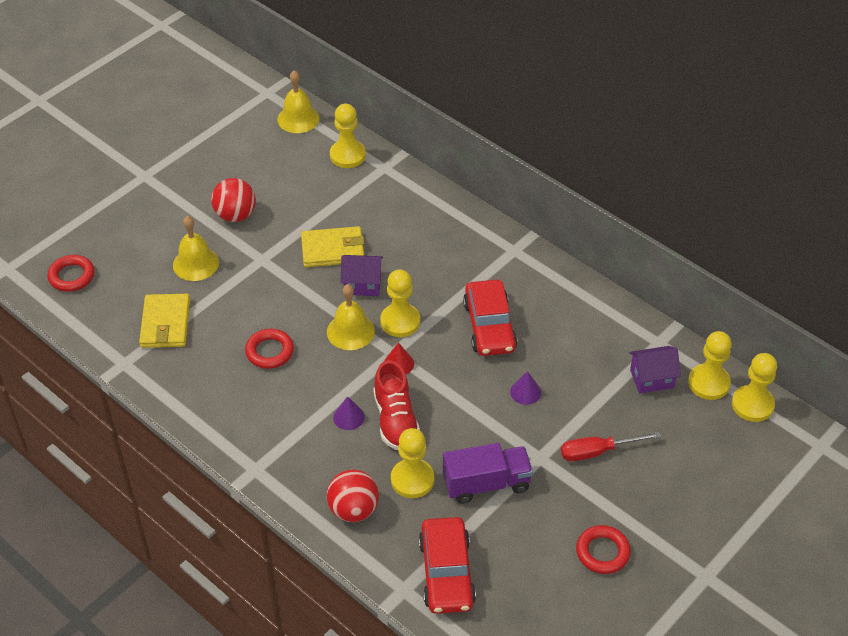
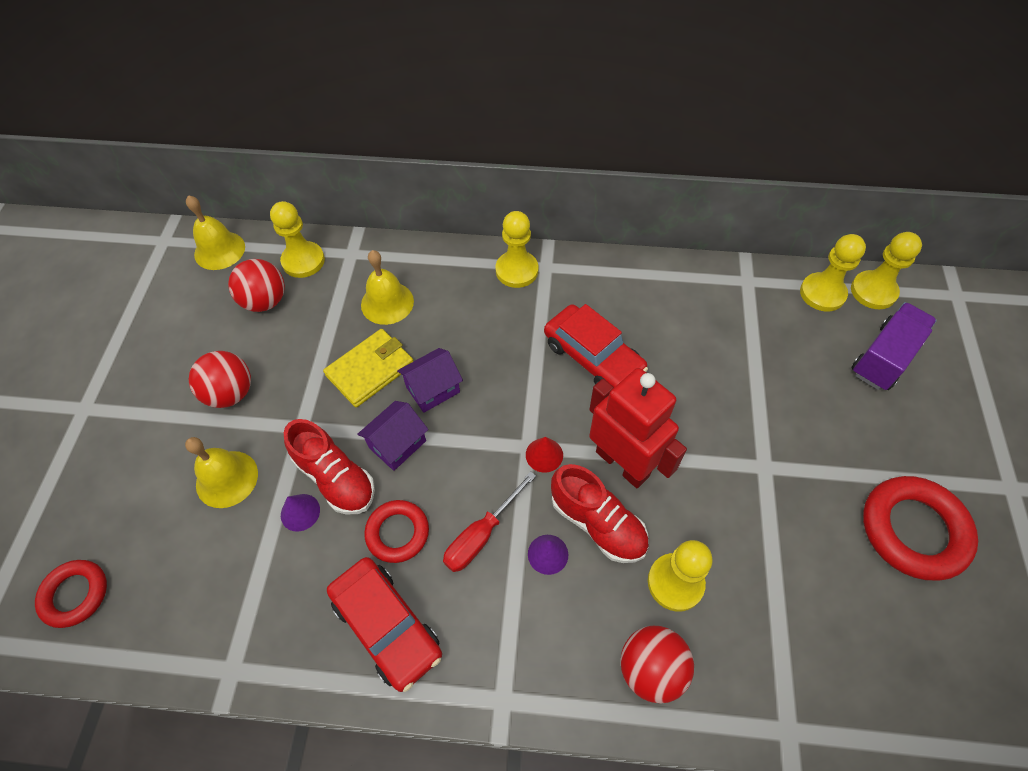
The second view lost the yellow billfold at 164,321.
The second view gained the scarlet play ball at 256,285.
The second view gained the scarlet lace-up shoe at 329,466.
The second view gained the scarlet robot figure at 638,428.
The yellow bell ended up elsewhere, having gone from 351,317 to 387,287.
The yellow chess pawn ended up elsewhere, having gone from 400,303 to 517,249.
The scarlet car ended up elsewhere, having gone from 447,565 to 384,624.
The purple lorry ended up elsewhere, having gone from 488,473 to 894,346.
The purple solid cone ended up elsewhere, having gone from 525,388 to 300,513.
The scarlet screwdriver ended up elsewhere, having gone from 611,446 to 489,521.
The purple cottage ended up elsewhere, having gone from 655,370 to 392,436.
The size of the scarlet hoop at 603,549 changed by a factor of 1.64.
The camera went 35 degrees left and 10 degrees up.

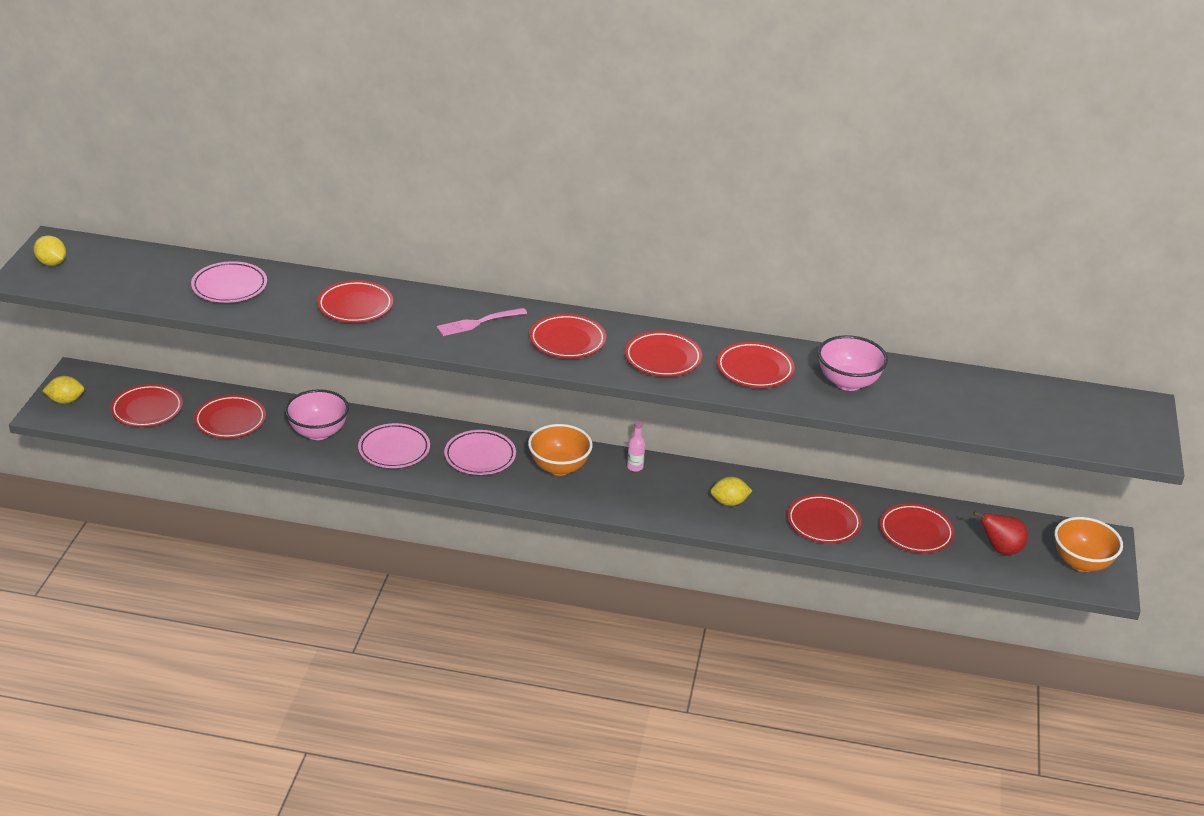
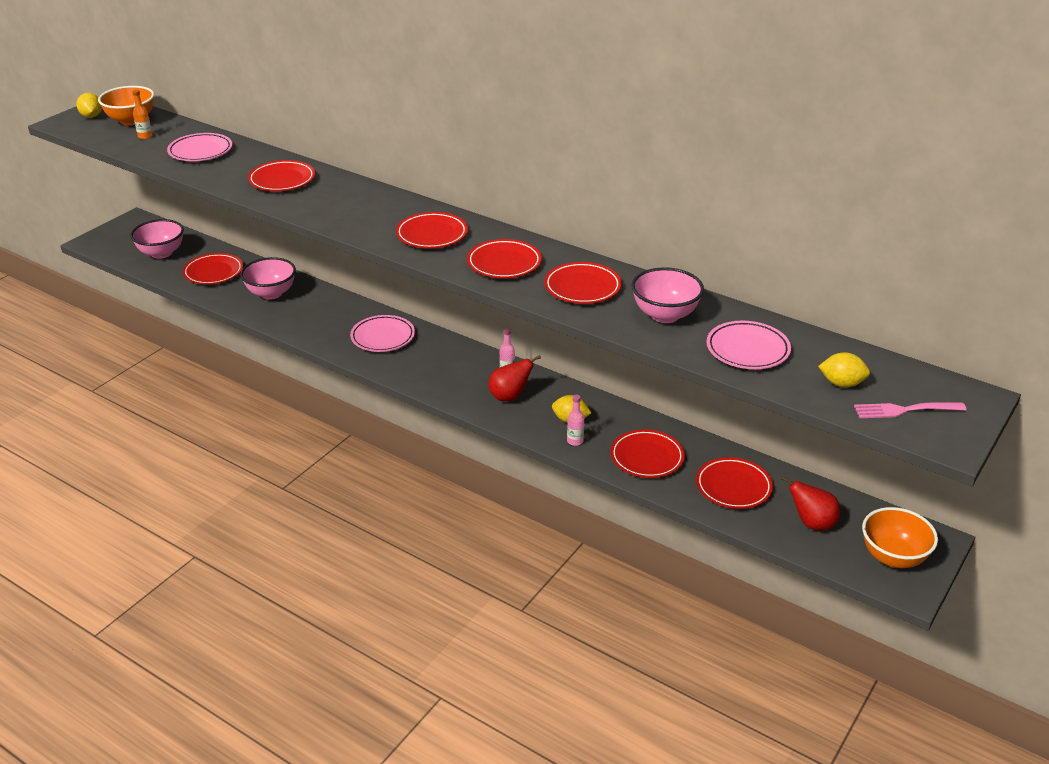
The second view gained the bright orange flask at 142,114.
The second view gained the scarlet toy pear at 514,378.
The second view gained the rosy flask at 575,420.
The yellow lemon ended up elsewhere, having gone from 63,390 to 844,369.
The rosy dinner plate ended up elsewhere, having gone from 394,445 to 748,345.
The rosy dinner fork ended up elsewhere, having gone from 482,322 to 910,410.
The bright orange deep dish ended up elsewhere, having gone from 560,450 to 126,106.
Where the scarlet dinner plate stood at 147,405, the rosy deep dish came to stand at 157,239.
The camera went 25 degrees right and 0 degrees up.

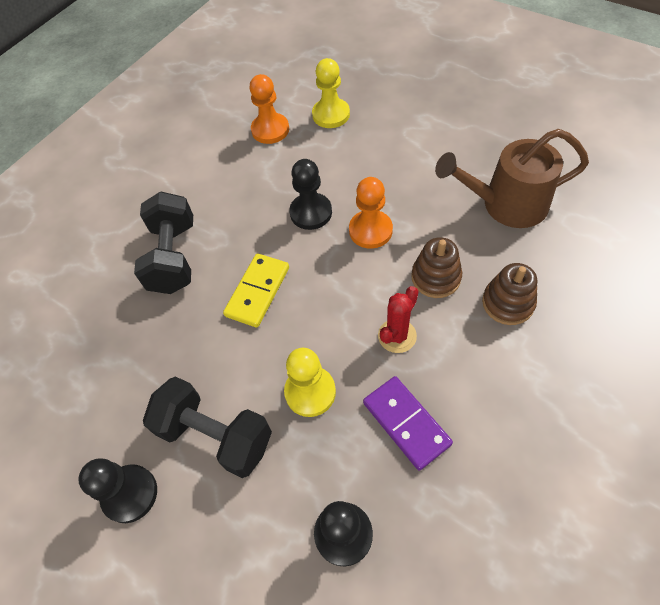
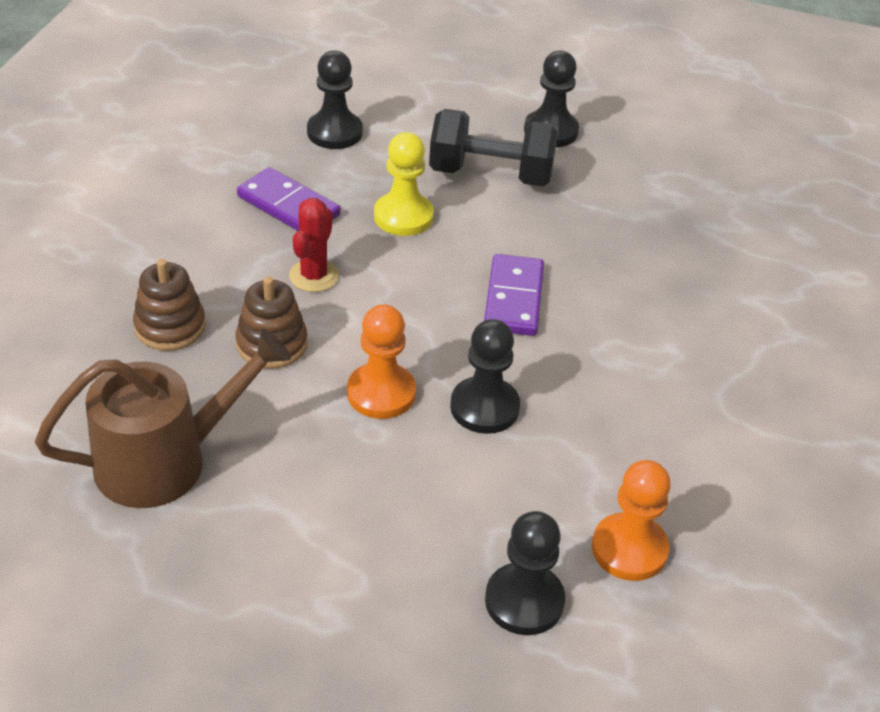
The second view lost the jet-black dumbbell at 163,243.
What was the yellow domino at 256,290 turned into the purple domino at 514,295.
What was the yellow chess pawn at 331,93 turned into the jet-black chess pawn at 525,573.
The camera went 155 degrees right and 15 degrees down.

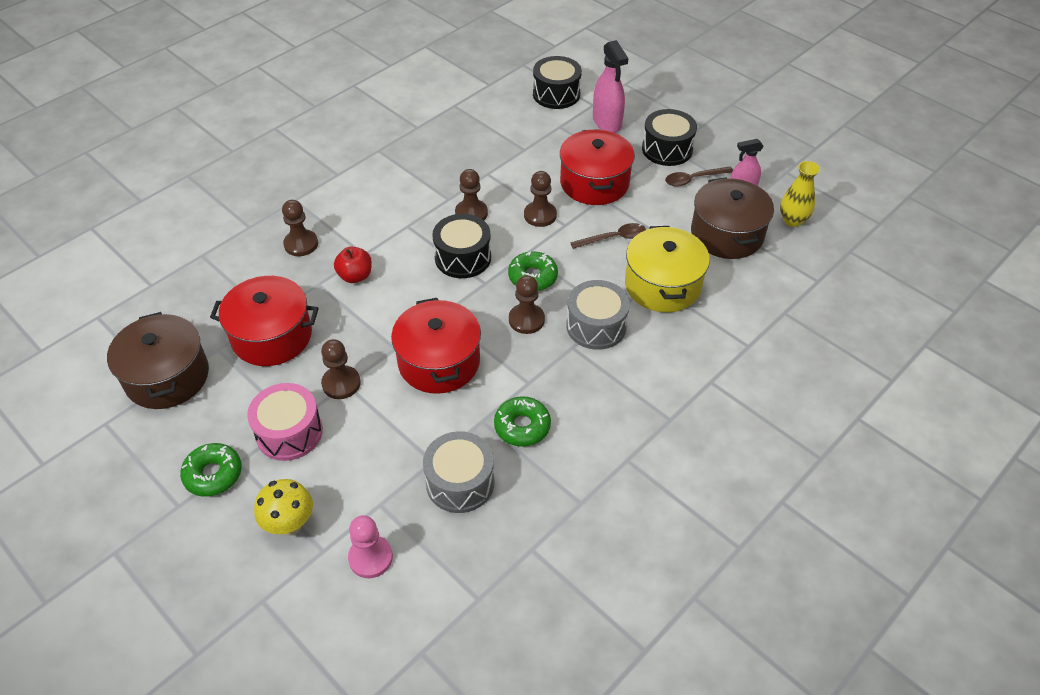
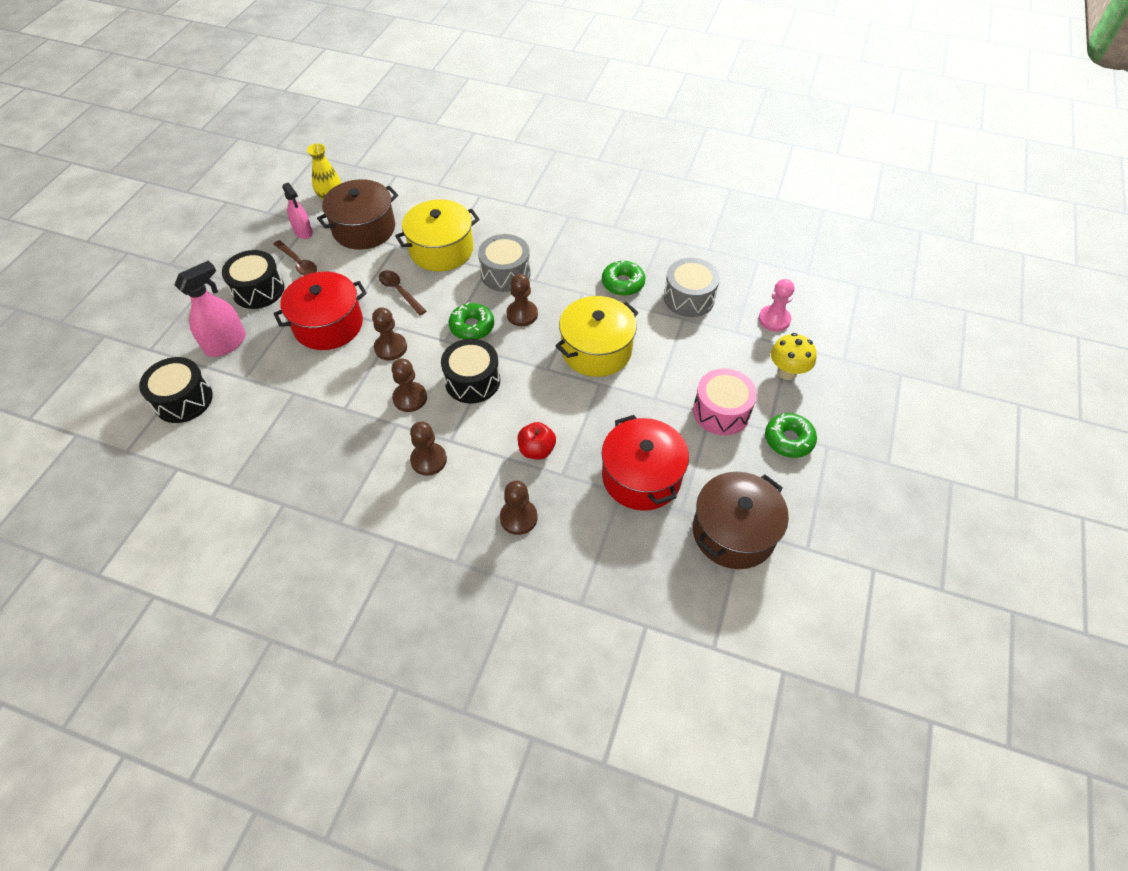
The russet chess pawn ended up elsewhere, having gone from 341,369 to 428,449.
What was the scarlet cooking pot at 436,346 turned into the yellow cooking pot at 597,336.
The camera went 115 degrees left and 5 degrees up.

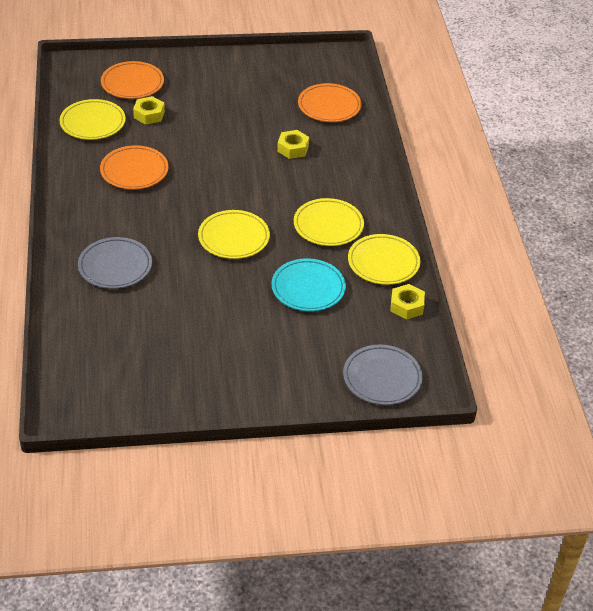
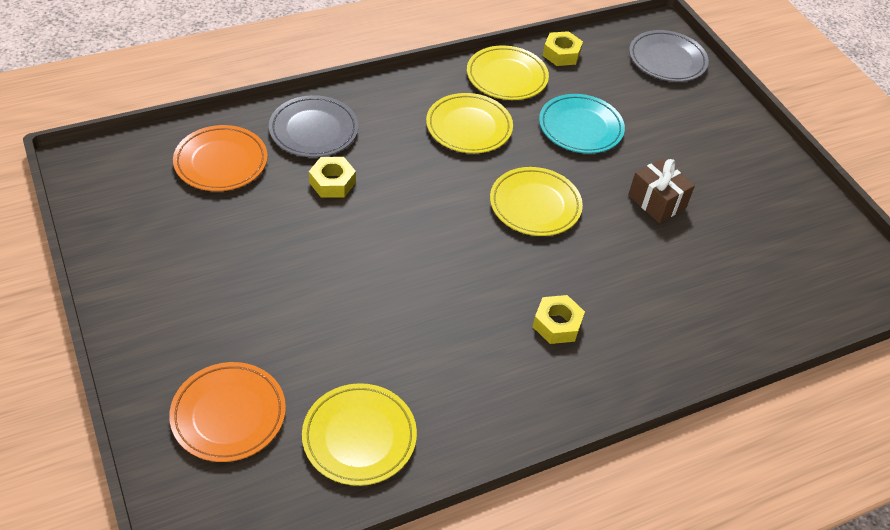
The second view lost the bright orange dinner plate at 134,167.
The second view gained the russet wrapped gift at 661,190.
The ash-grey dinner plate ended up elsewhere, having gone from 115,263 to 313,126.
The yellow hexagon nut ended up elsewhere, having gone from 149,110 to 559,319.
The camera went 110 degrees left and 5 degrees up.

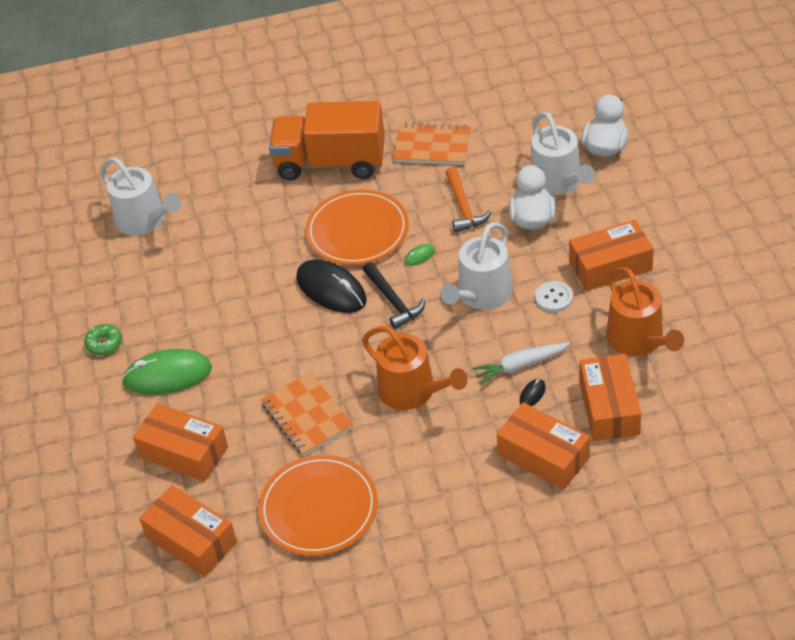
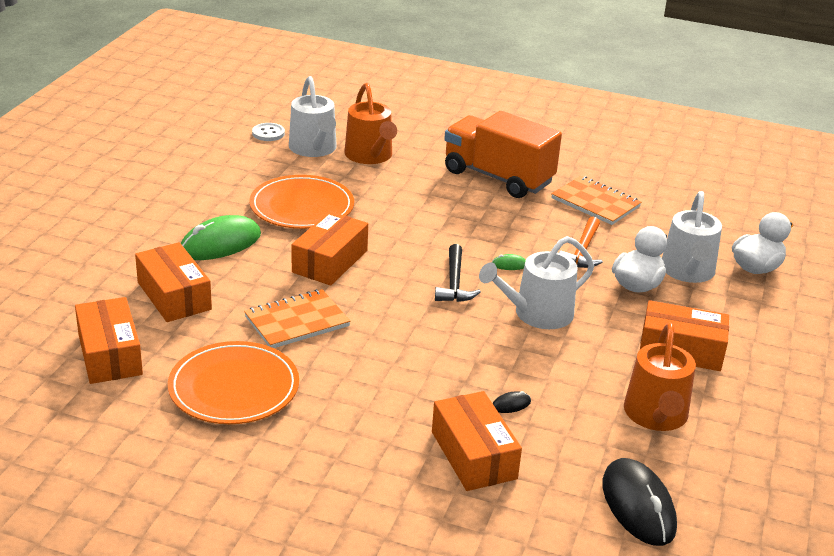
The second view lost the leaf-green glazed donut at 103,339.
The second view lost the pure white root vegetable at 521,363.
The jet-black computer mouse ended up elsewhere, having gone from 331,286 to 639,502.
The bright orange dinner plate ended up elsewhere, having gone from 357,227 to 301,202.
The bright orange watering pot ended up elsewhere, having gone from 414,368 to 370,123.
The pure white shirt button ended up elsewhere, having gone from 554,296 to 268,132.
The bright orange parcel ended up elsewhere, having gone from 610,397 to 330,248.
The leaf-green computer mouse at 167,372 ended up facing another way, 60 degrees counterclockwise from before.
The bright orange notebook at 307,414 ended up facing another way, 60 degrees clockwise from before.
The camera went 25 degrees right and 15 degrees down.

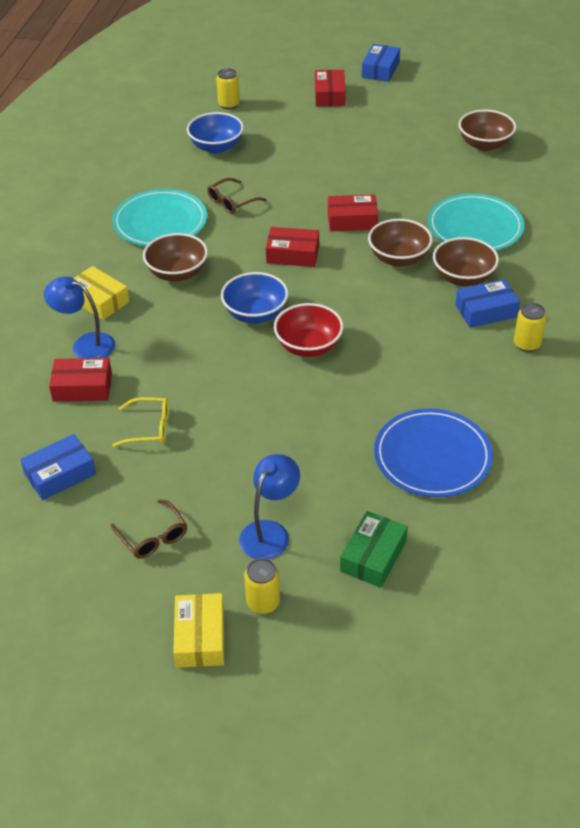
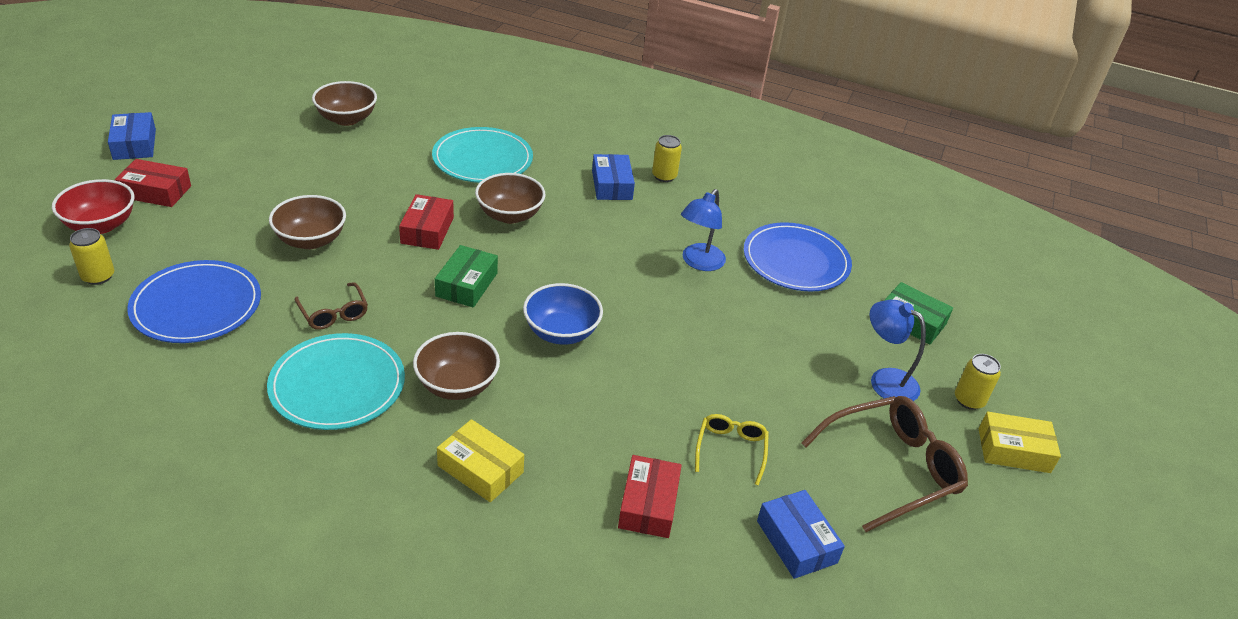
The blue desk lamp ended up elsewhere, having gone from 79,317 to 703,230.
The scarlet deep dish ended up elsewhere, having gone from 308,330 to 93,206.
The russet deep dish ended up elsewhere, having gone from 466,261 to 307,222.
Where the blue deep dish stood at 215,133, the blue dinner plate came to stand at 194,301.
What was the scarlet parcel at 292,247 turned into the leaf-green parcel at 466,276.
The yellow parcel at 101,293 ended up facing another way, 75 degrees clockwise from before.
The blue parcel at 381,63 ended up facing another way, 45 degrees clockwise from before.
The size of the russet eyeglasses at 149,529 changed by a factor of 1.85.
The camera went 85 degrees left and 5 degrees down.

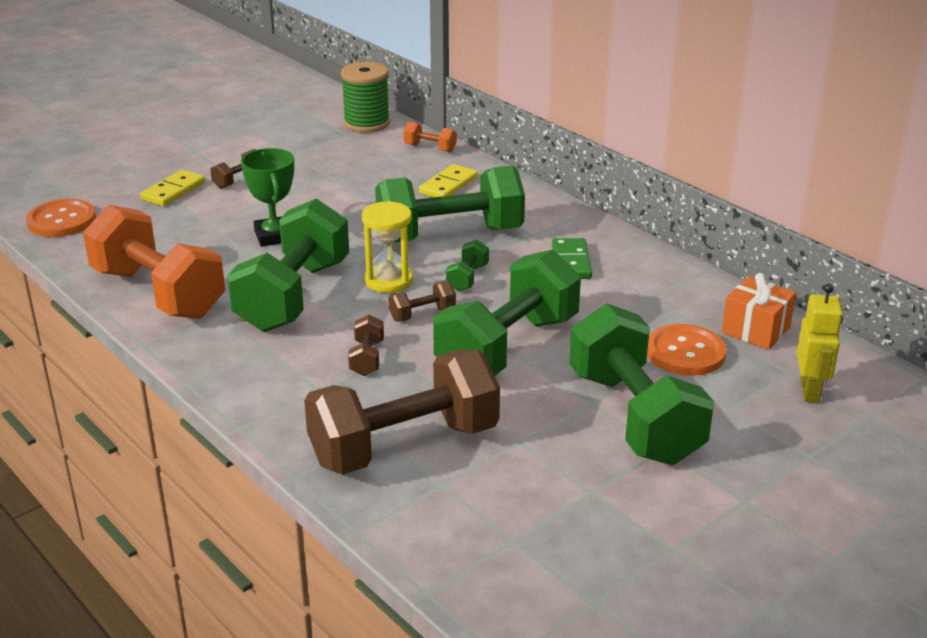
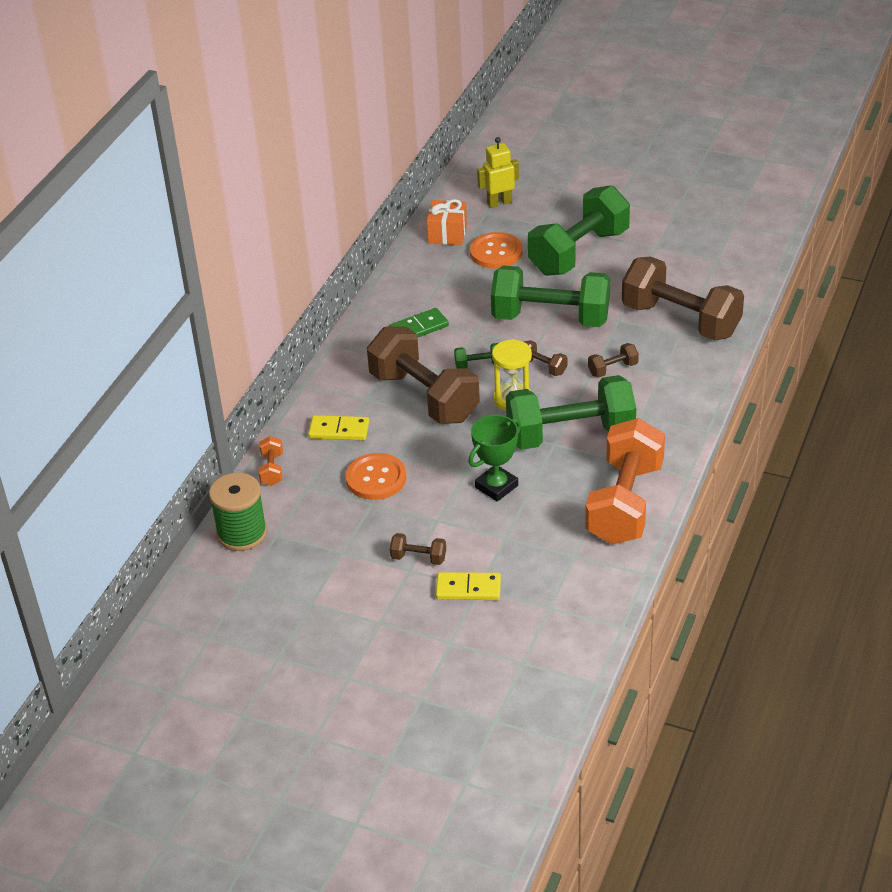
The bright orange shirt button ended up elsewhere, having gone from 61,218 to 376,476.
What was the leaf-green dumbbell at 450,204 turned into the russet dumbbell at 423,375.
The camera went 115 degrees left and 10 degrees up.

